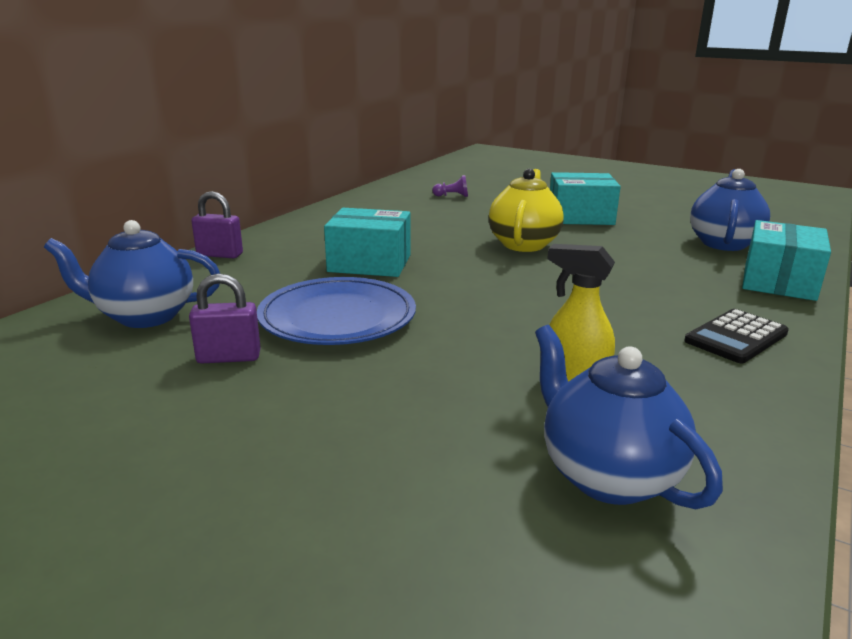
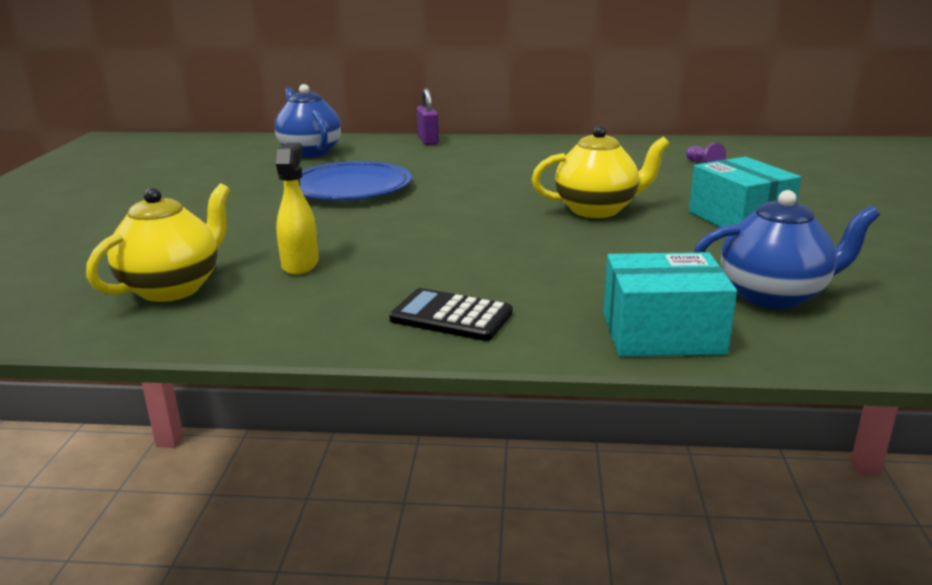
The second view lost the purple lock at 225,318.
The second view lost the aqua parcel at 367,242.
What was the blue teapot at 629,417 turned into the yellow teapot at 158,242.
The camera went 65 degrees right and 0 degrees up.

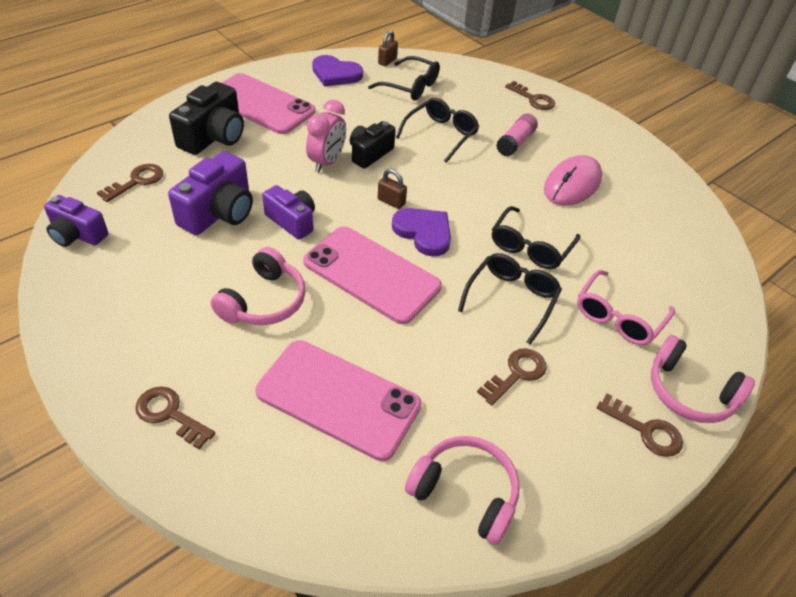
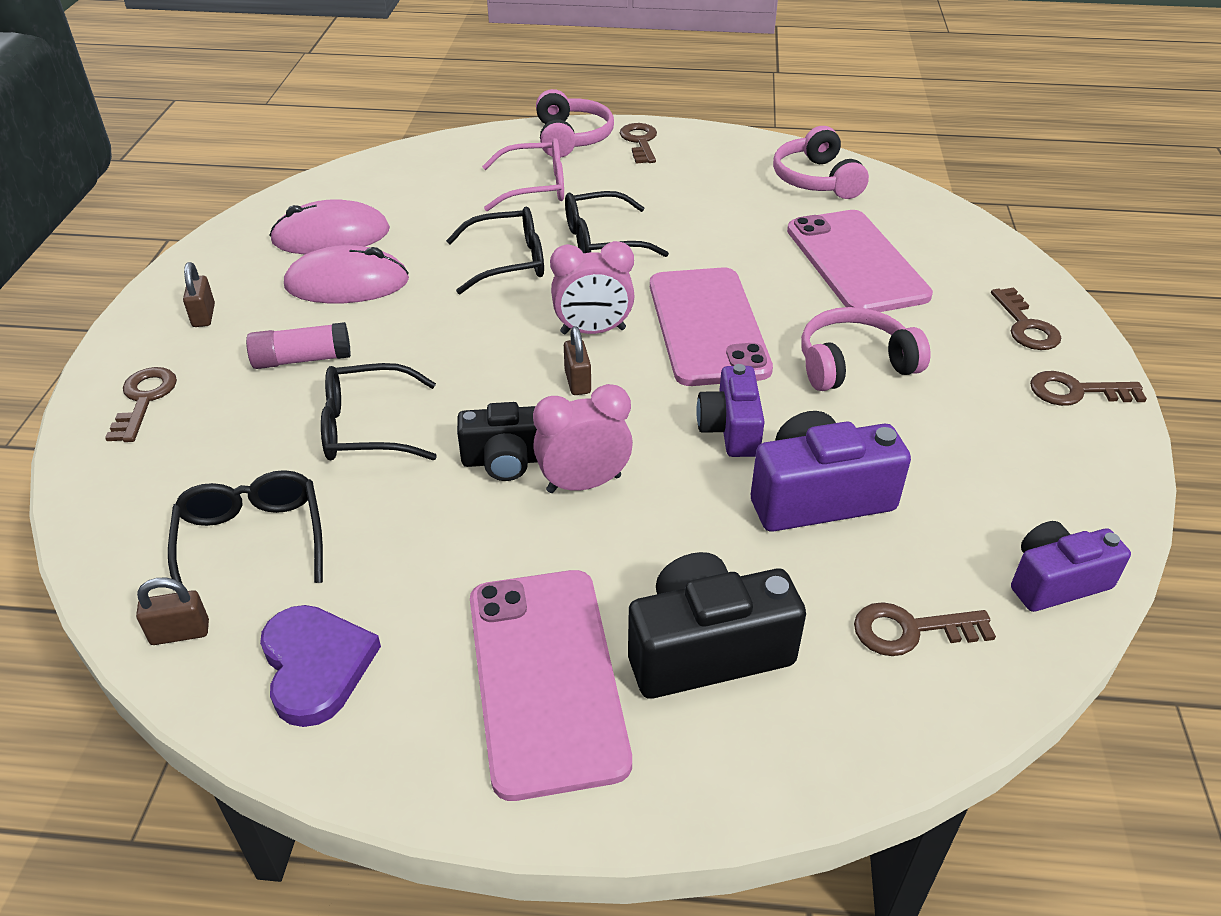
The second view gained the russet lock at 199,294.
The second view gained the rosy computer mouse at 329,226.
The russet door key ended up elsewhere, having gone from 512,376 to 1088,388.
Where the purple heart stood at 421,232, the rosy clock came to stand at 592,287.
The purple camera at 76,221 ended up facing another way, 90 degrees counterclockwise from before.
The camera went 130 degrees left and 5 degrees down.

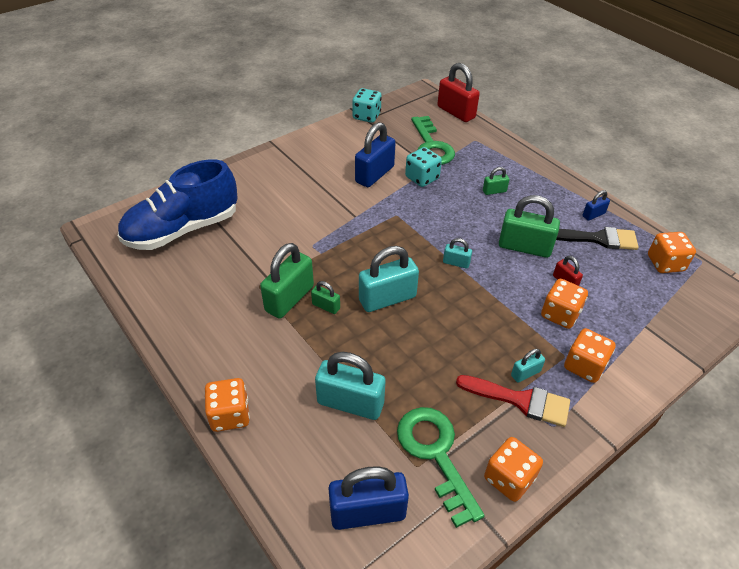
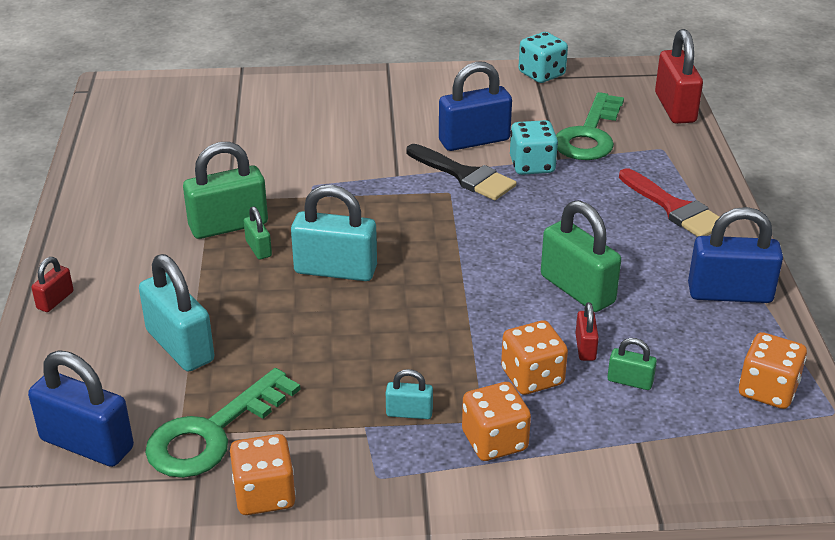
The second view lost the blue lace-up shoe at 178,204.
The second view lost the aqua lock at 457,253.
The scarlet brush ended up elsewhere, having gone from 513,401 to 669,202.
The leaf-green lock ended up elsewhere, having gone from 496,181 to 632,364.
The jet-black brush ended up elsewhere, having gone from 597,238 to 461,172.
Where the bright orange die stood at 227,405, the scarlet lock came to stand at 52,284.
The leaf-green door key at 441,467 ended up facing another way, 150 degrees counterclockwise from before.
The size of the blue lock at 596,205 changed by a factor of 2.02.
The camera went 35 degrees right and 10 degrees down.

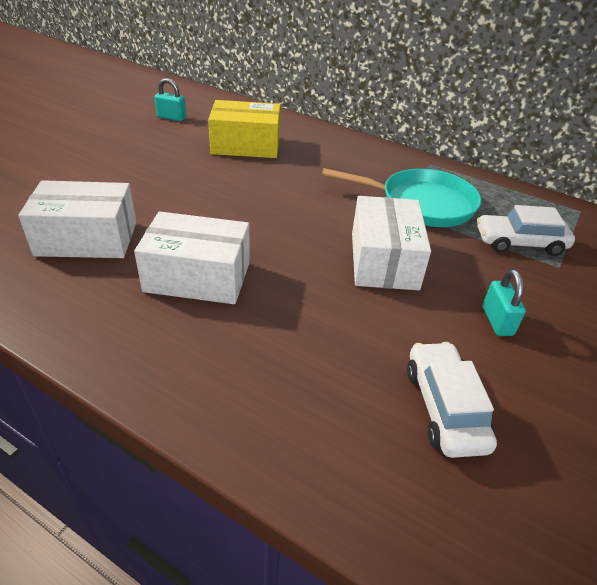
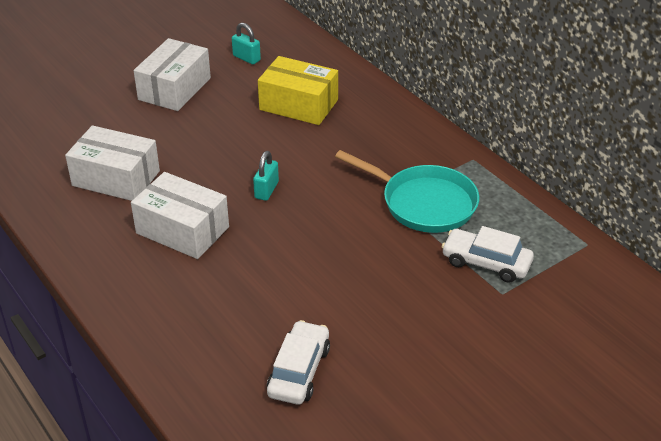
The pure white parcel ended up elsewhere, having gone from 391,243 to 172,74.
The aqua lock ended up elsewhere, having gone from 504,302 to 266,176.
The camera went 25 degrees right and 0 degrees up.

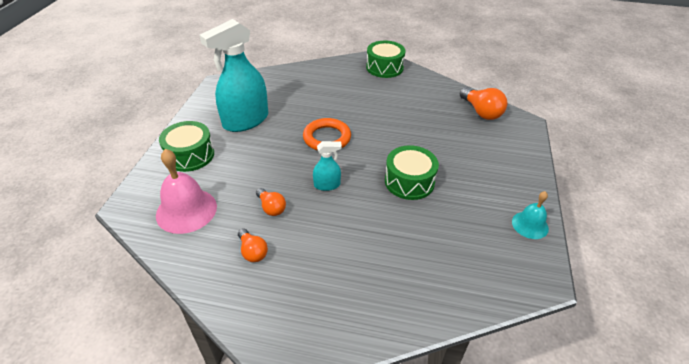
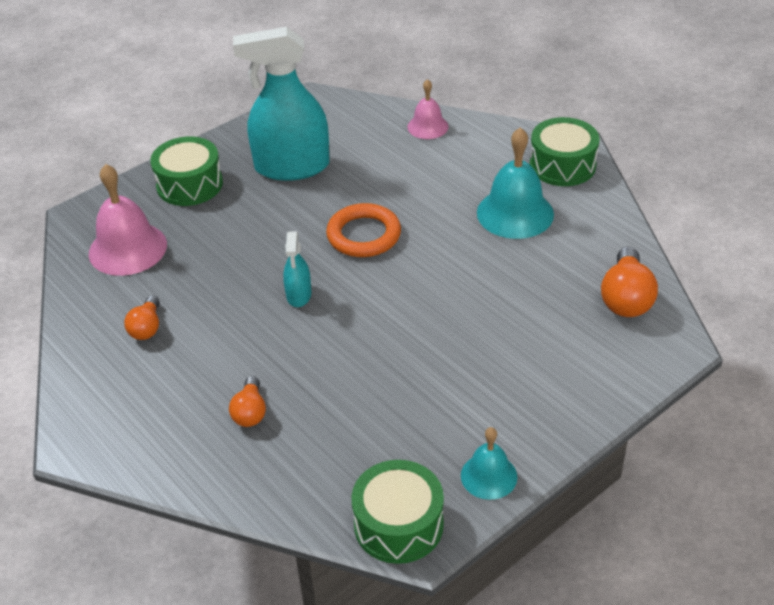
The second view gained the rosy bell at 428,109.
The second view gained the aqua bell at 515,183.
The bright orange lightbulb ended up elsewhere, having gone from 271,202 to 247,401.
The leaf-green drum ended up elsewhere, having gone from 412,172 to 397,512.
The aqua spray cleaner at 327,166 ended up facing another way, 60 degrees clockwise from before.
The camera went 40 degrees right and 0 degrees up.

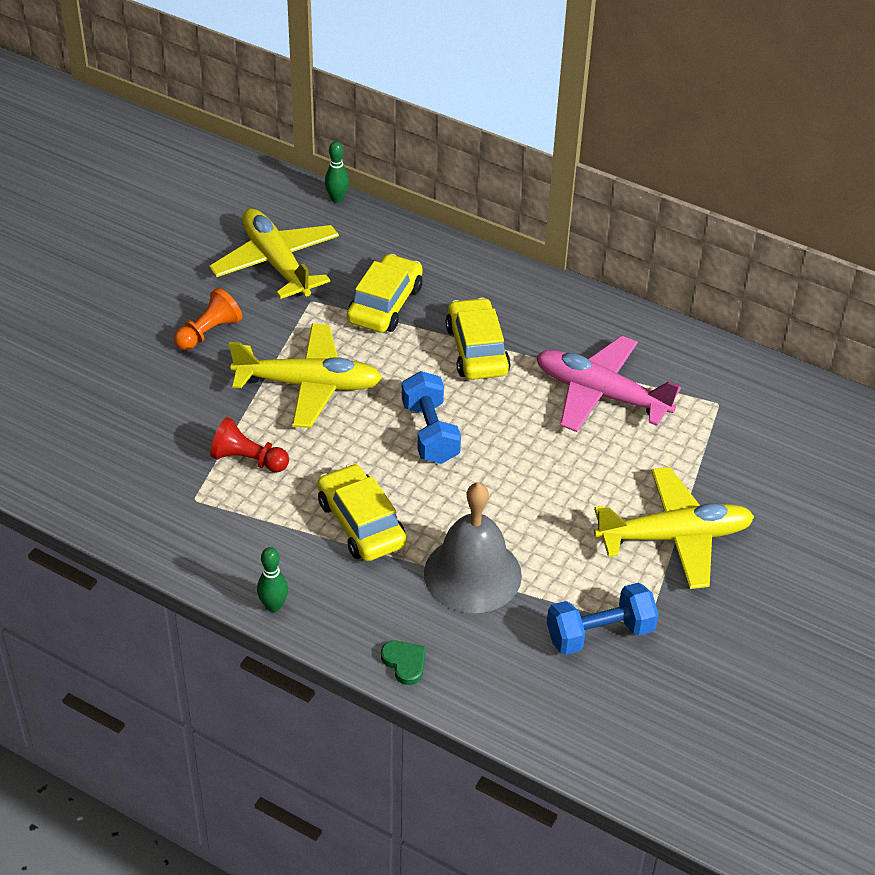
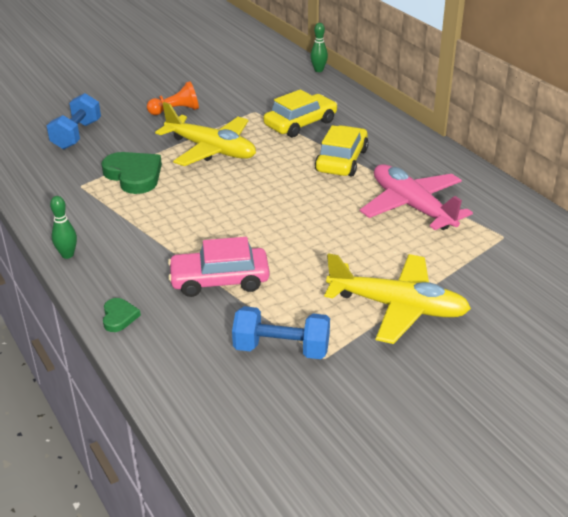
The second view lost the yellow aeroplane at 274,253.
The second view lost the yellow car at 362,512.
The blue dumbbell ended up elsewhere, having gone from 431,417 to 74,121.
Where the scarlet chess pawn stood at 249,444, the leaf-green heart came to stand at 132,173.
Where the ash-grey bell stood at 473,547, the rosy car came to stand at 219,267.
The camera went 30 degrees right and 10 degrees down.

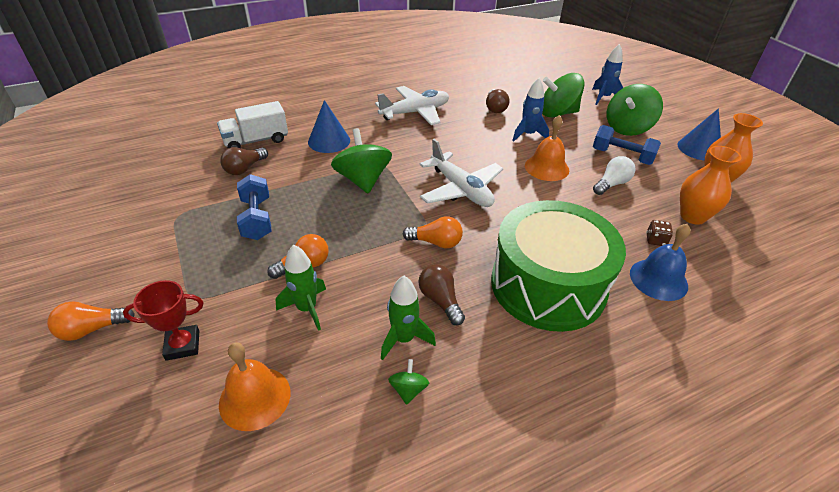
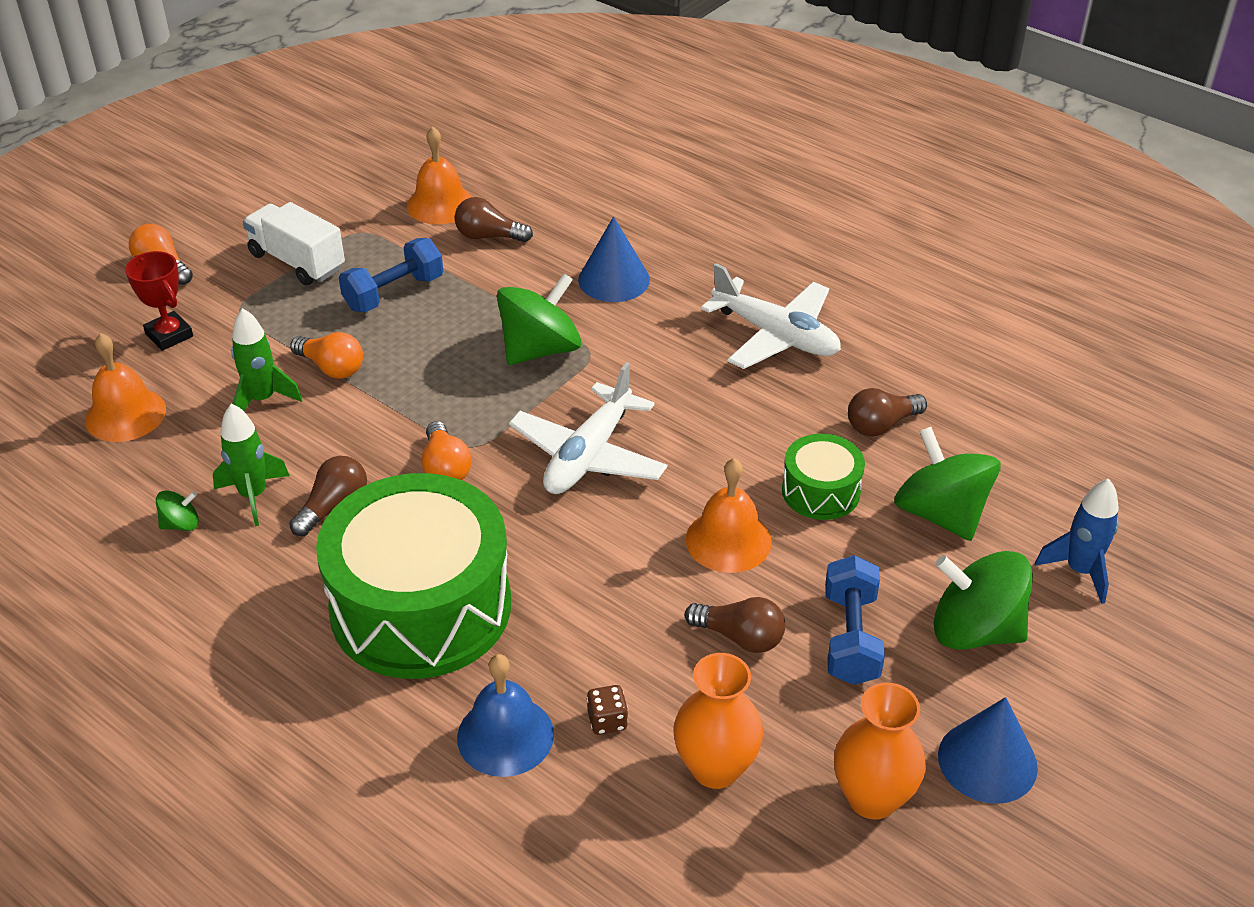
The second view gained the bright orange bell at 439,175.
The pure white lorry ended up elsewhere, having gone from 252,124 to 294,243.
Where the blue rocket stood at 530,110, the leaf-green drum came to stand at 823,477.
What was the pure white lightbulb at 614,175 turned into the russet lightbulb at 735,625.
The camera went 65 degrees right and 0 degrees up.

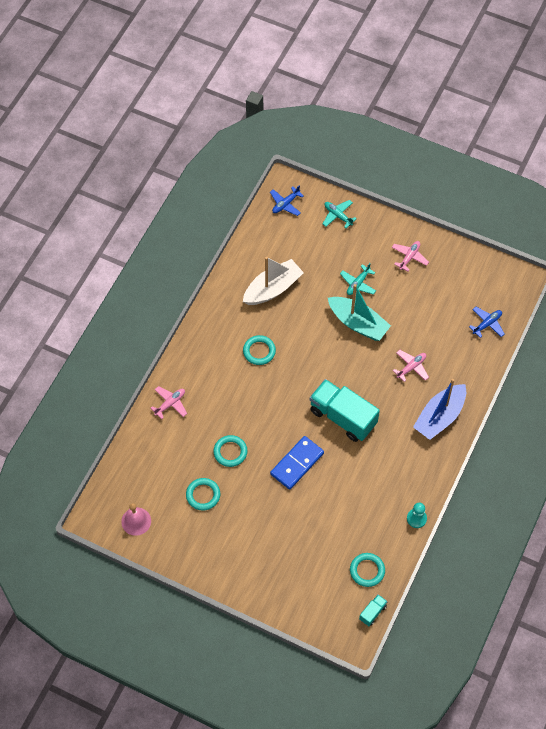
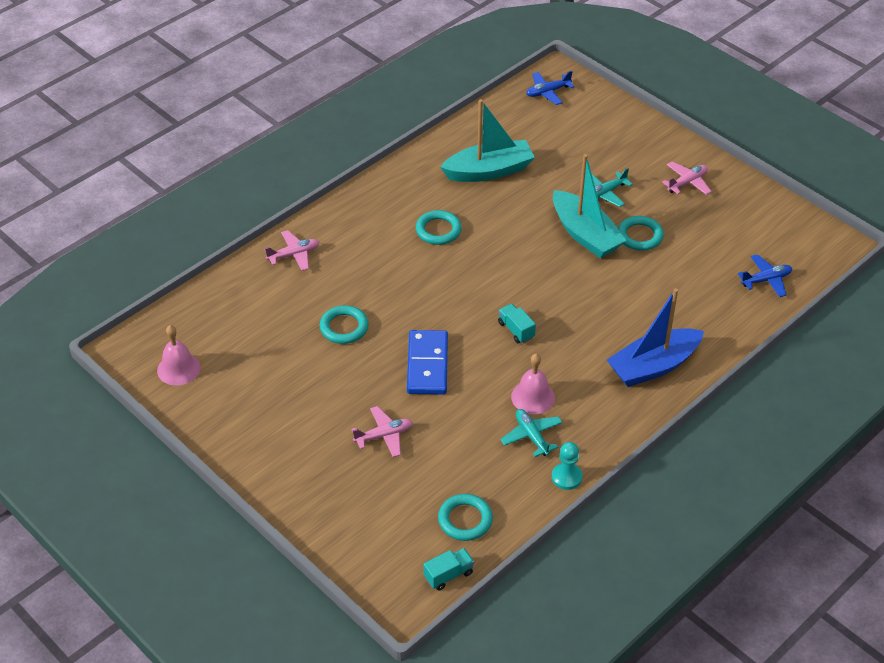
The second view gained the rosy bell at 533,384.
The aqua hoop ended up elsewhere, having gone from 203,494 to 641,233.
The aqua aeroplane ended up elsewhere, having gone from 340,214 to 531,433.
The rosy aeroplane ended up elsewhere, having gone from 411,366 to 382,431.
What was the pure white boat at 273,281 turned into the aqua boat at 487,140.
The blue domino at 297,463 ended up facing another way, 60 degrees counterclockwise from before.
The size of the aqua lorry at 345,410 changed by a factor of 0.43.
The camera went 20 degrees right and 15 degrees down.

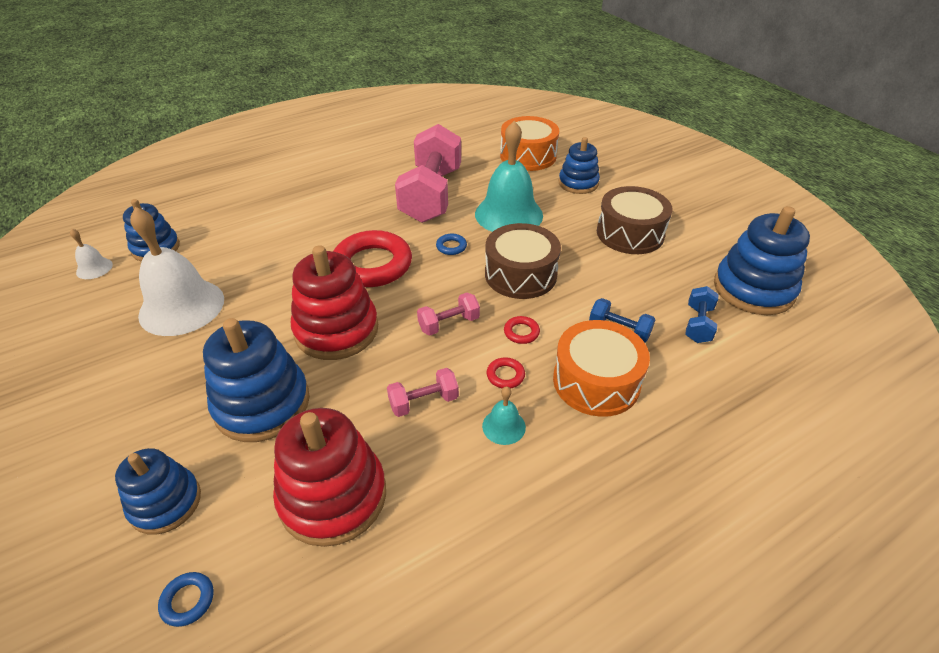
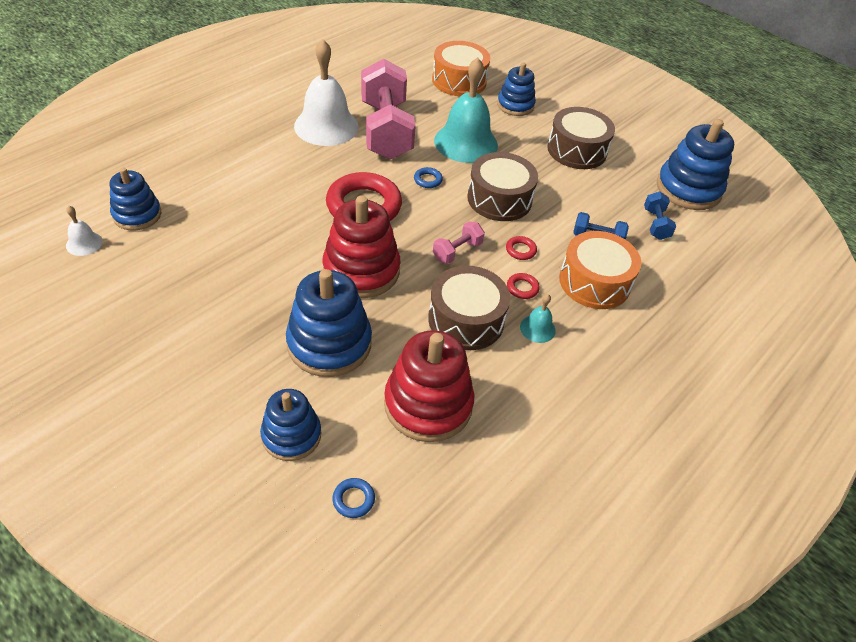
The pure white bell ended up elsewhere, having gone from 177,271 to 326,92.
Where the rosy dumbbell stood at 423,392, the russet drum came to stand at 469,308.
The camera went 20 degrees left and 5 degrees up.

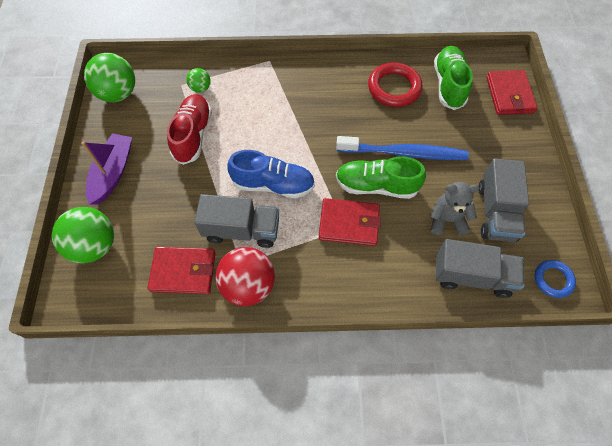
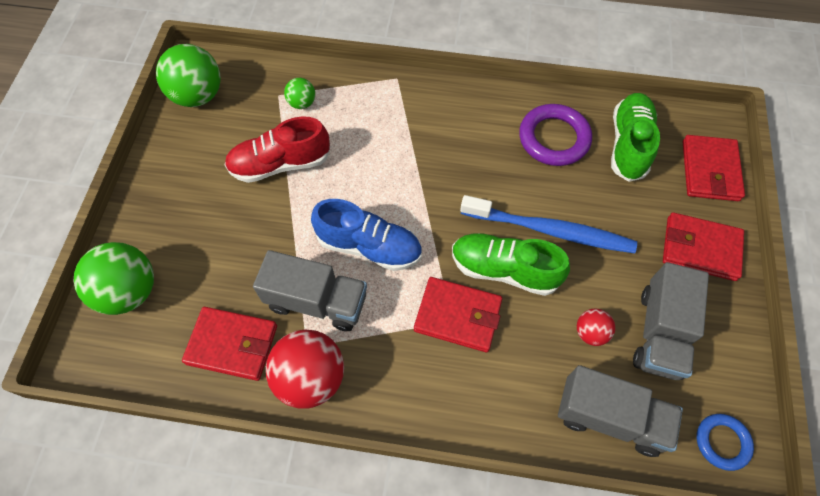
The second view lost the purple boat at 106,168.
The second view gained the scarlet billfold at 703,246.
Where the ash-grey stuffed bear stood at 455,209, the scarlet play ball came to stand at 596,327.
What was the scarlet hoop at 395,84 turned into the purple hoop at 555,135.
The scarlet lace-up shoe at 189,129 ended up facing another way, 120 degrees counterclockwise from before.
The camera went 10 degrees right and 0 degrees up.

